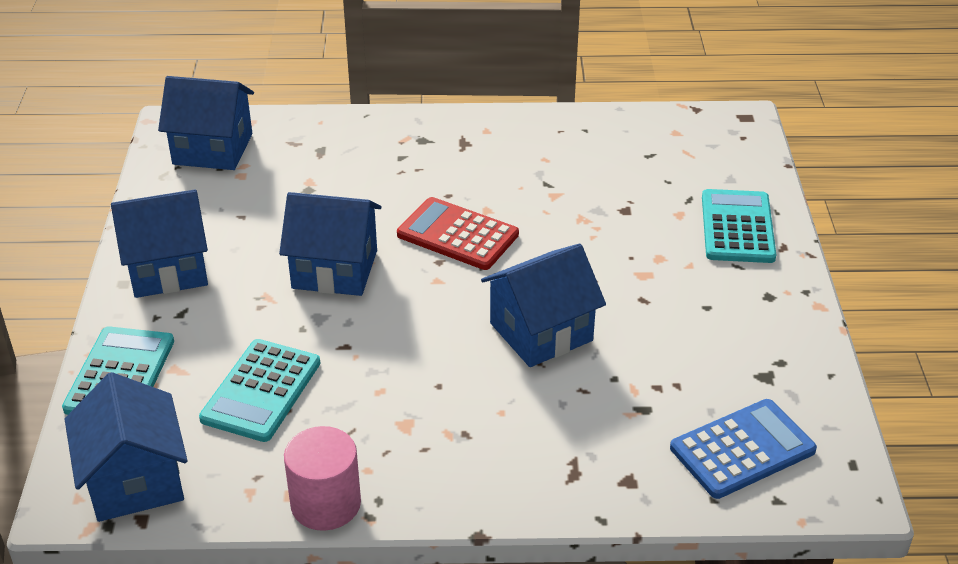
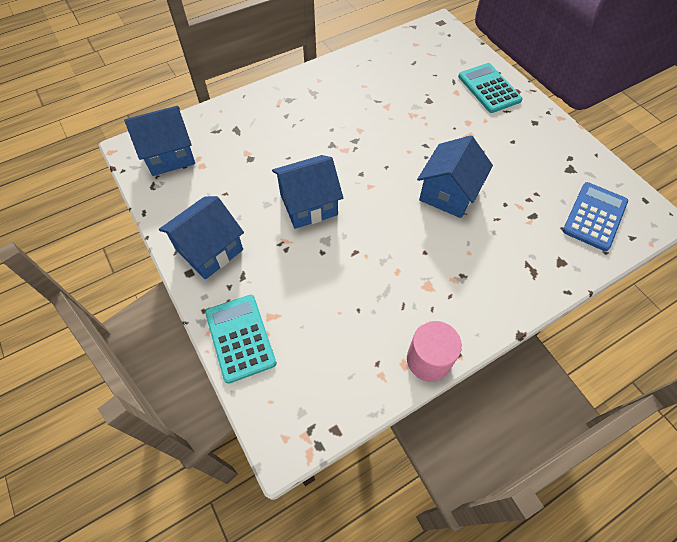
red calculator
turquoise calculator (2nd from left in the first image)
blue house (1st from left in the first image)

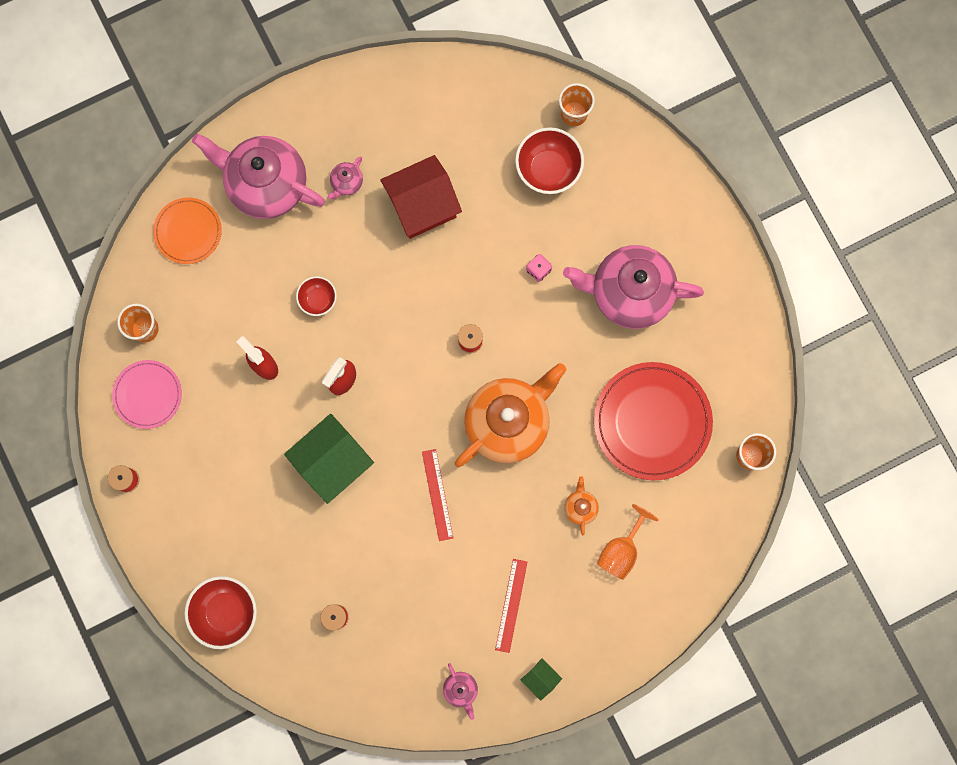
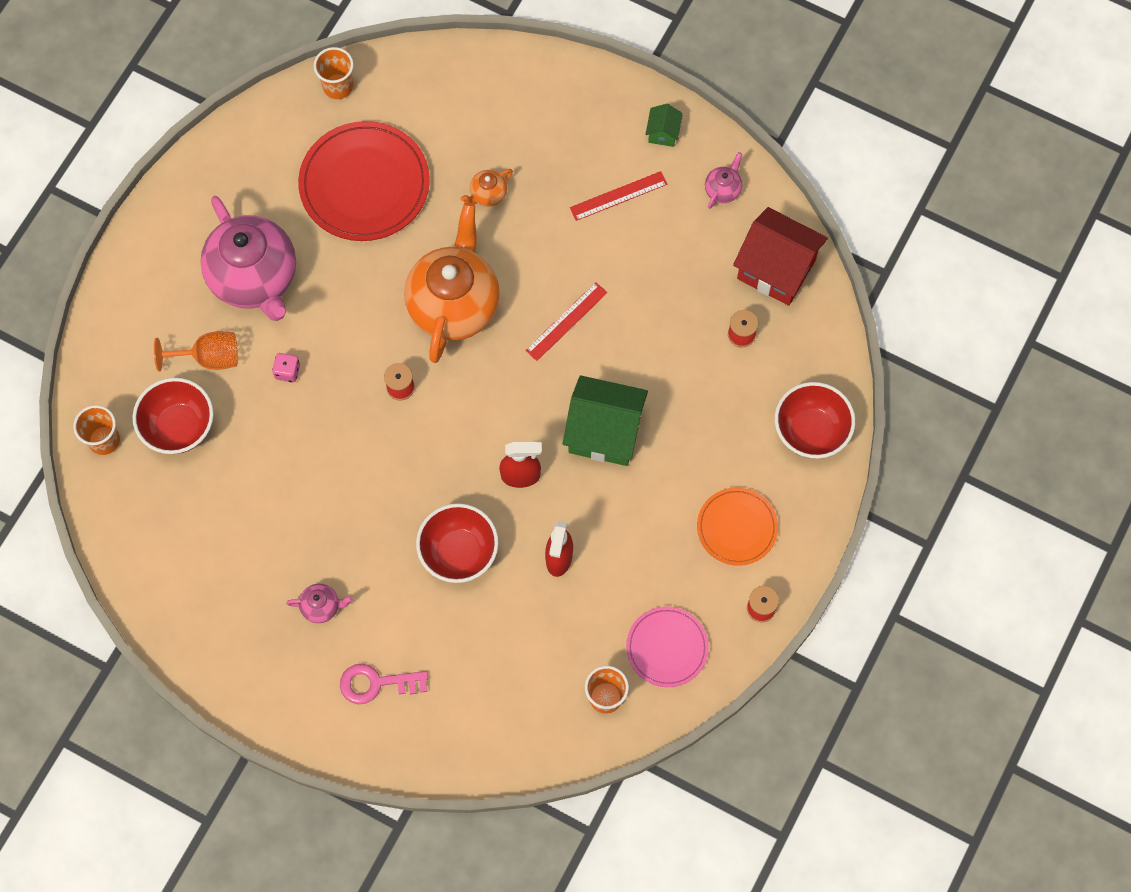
pink key
red house
orange plate
red bowl (2nd from left)
orange teapot (1st from left)
orange goblet

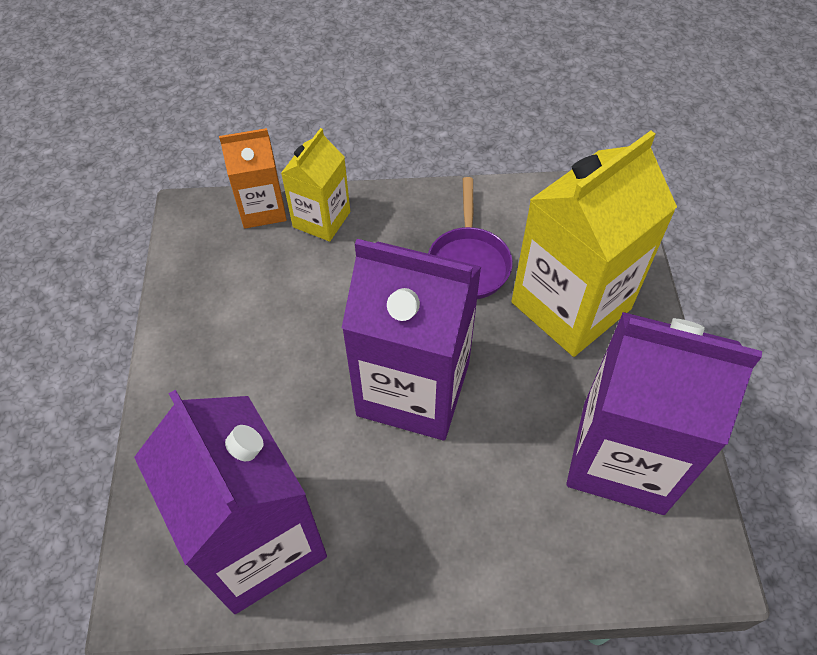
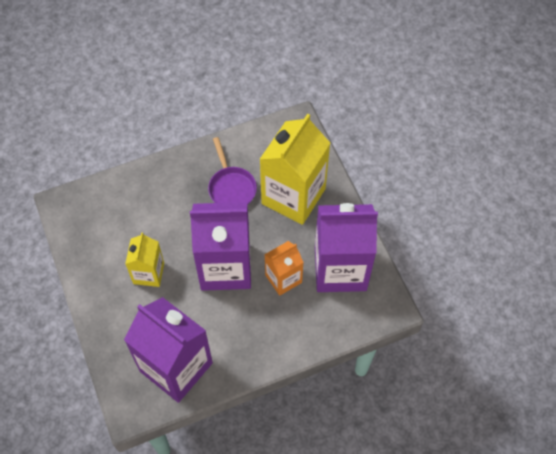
orange carton
yellow carton (1st from left)

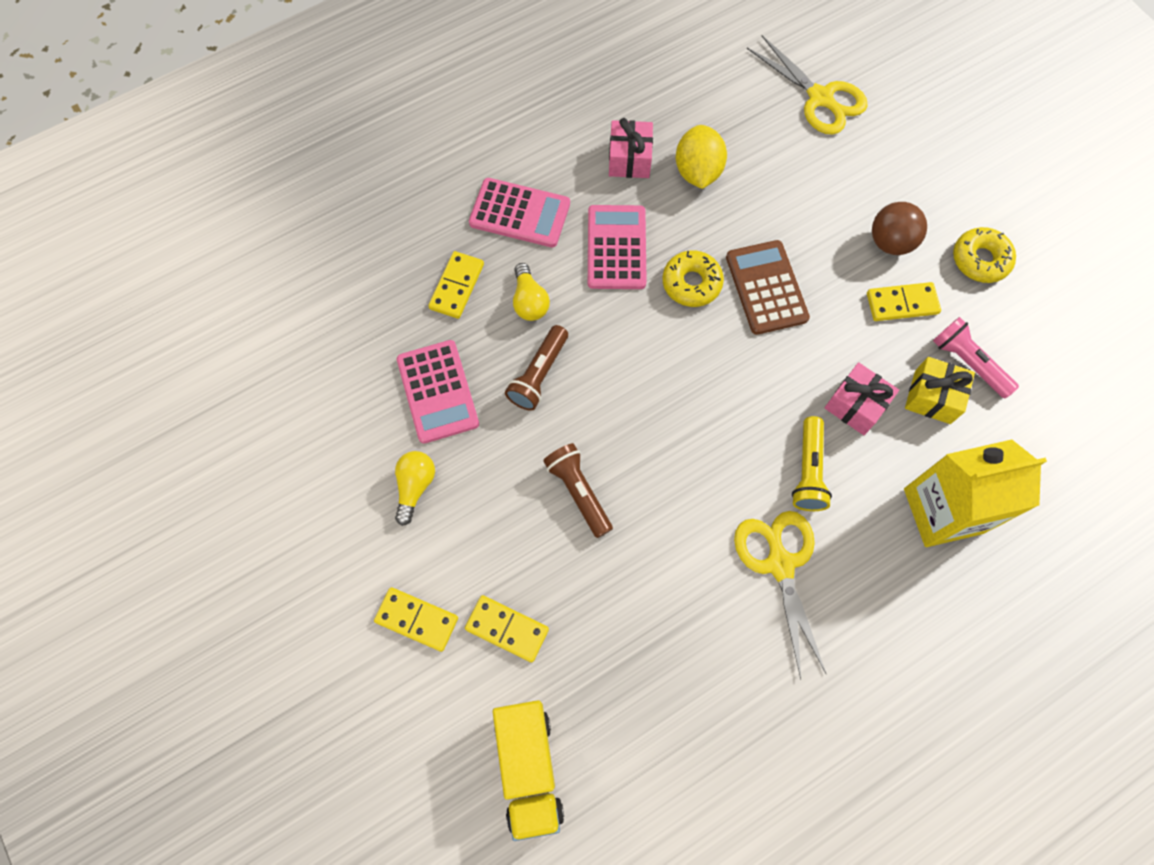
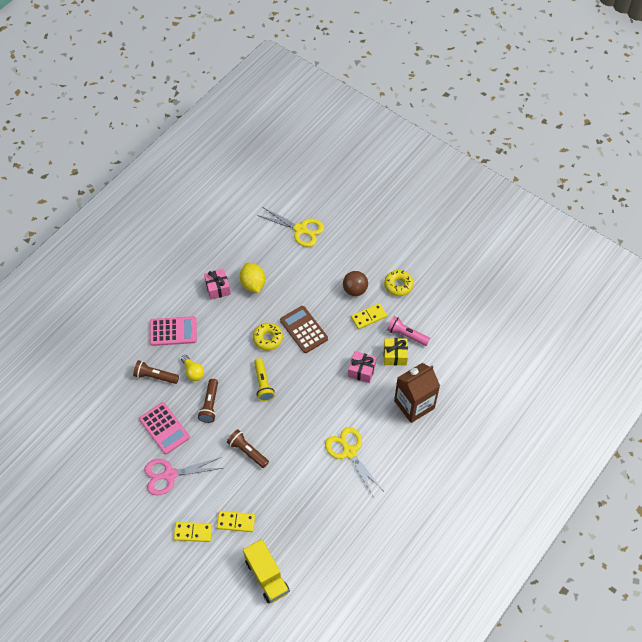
pink calculator (3rd from left in the first image)
brown flashlight (1st from left)
yellow flashlight
brown carton
pink scissors

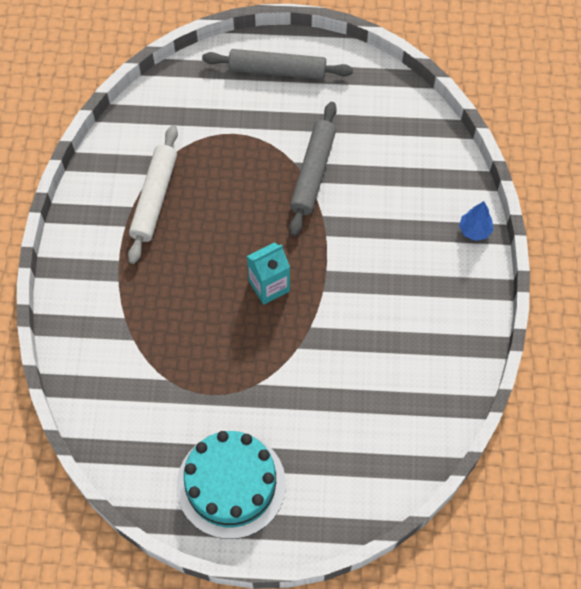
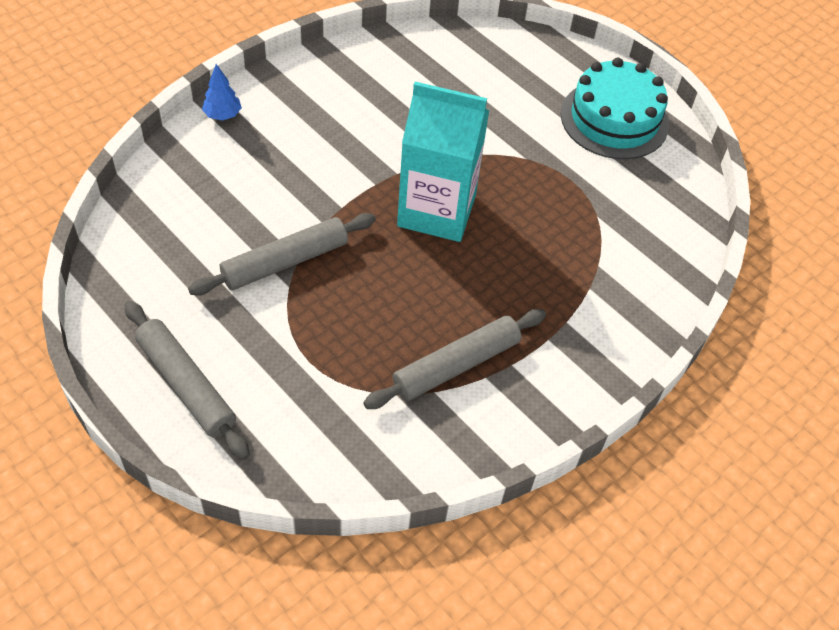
grey rolling pin (3rd from left)
turquoise carton

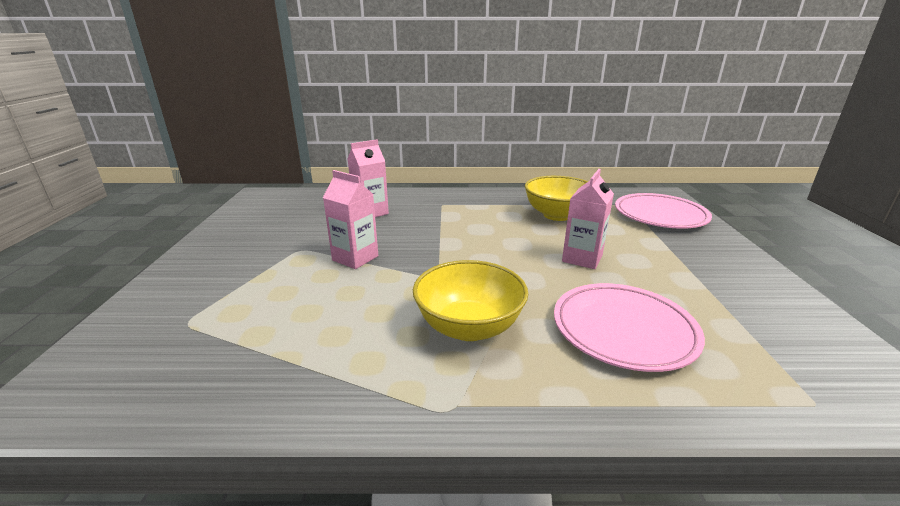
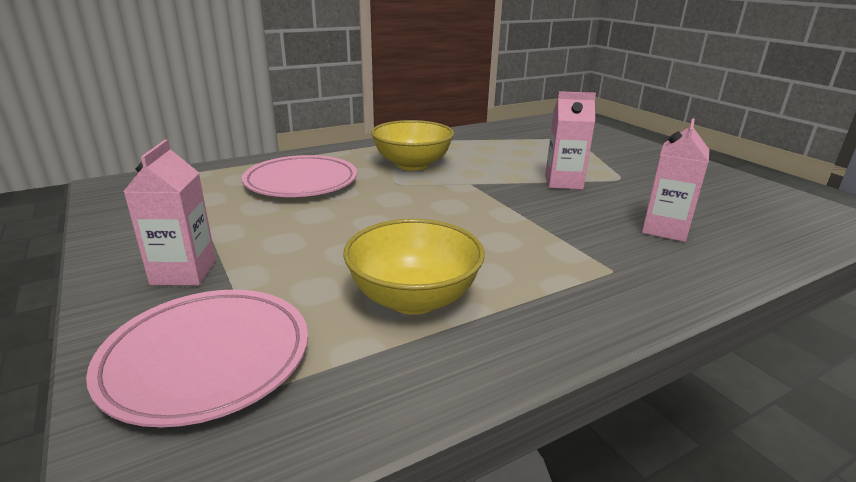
pink carton (1st from left)

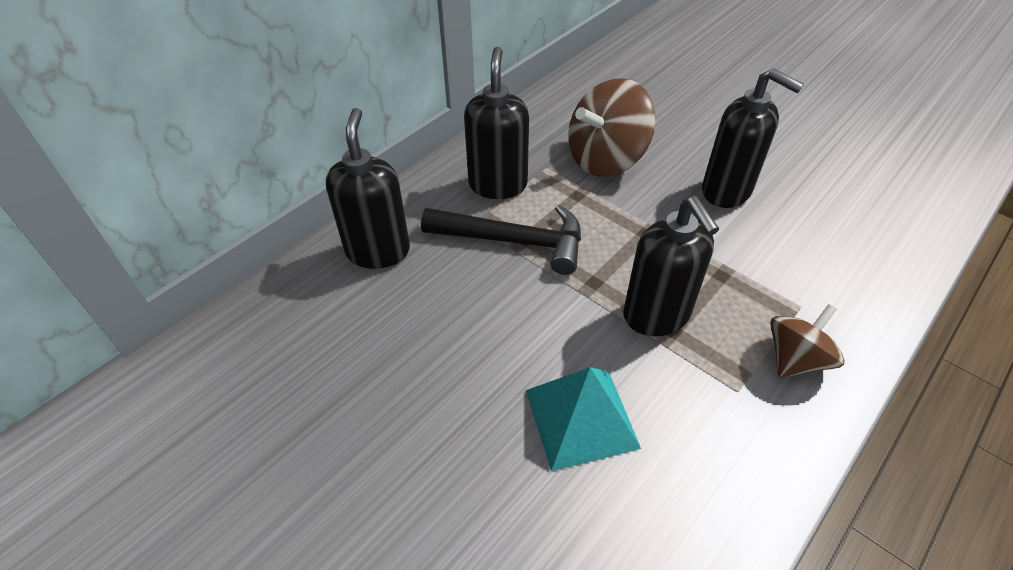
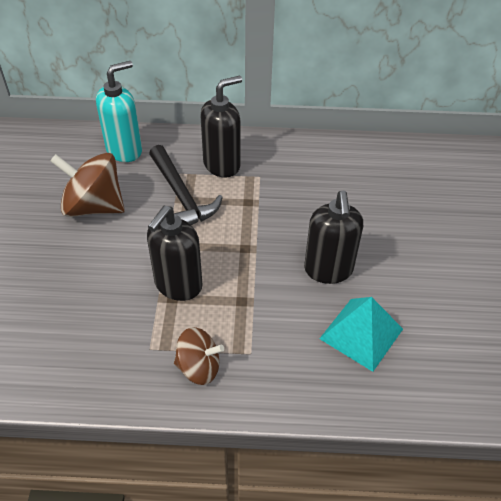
brown spinning top (1st from left)
turquoise soap dispenser
turquoise pyramid

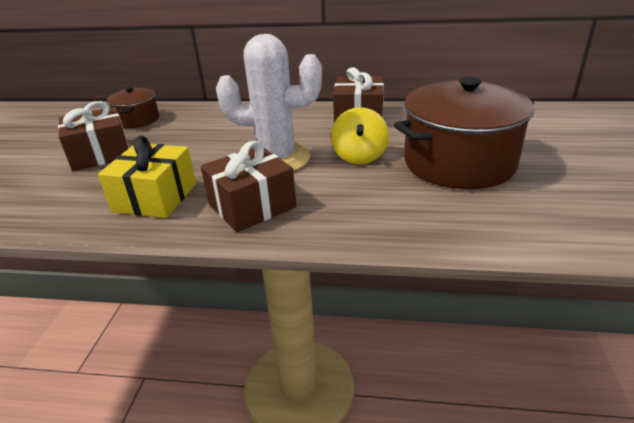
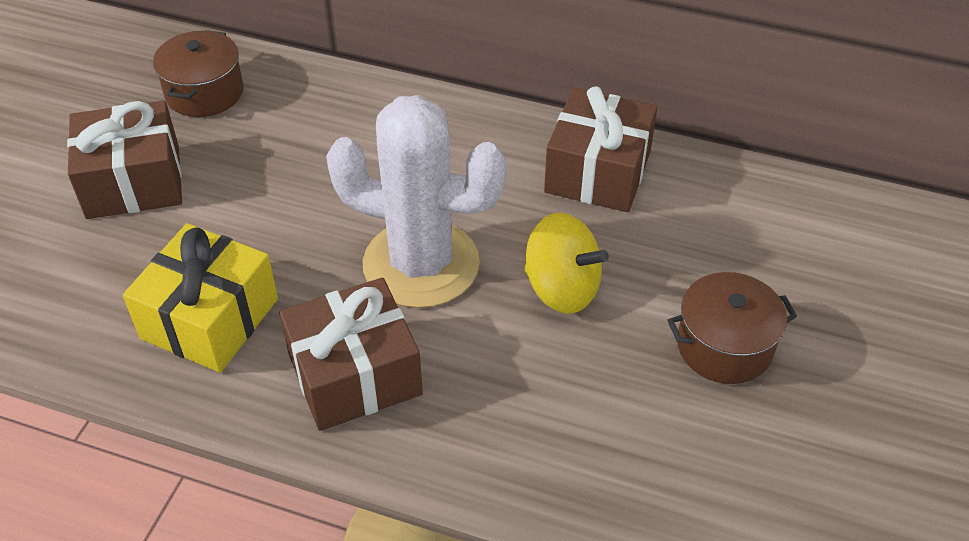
brown pot (2nd from left)
yellow spinning top

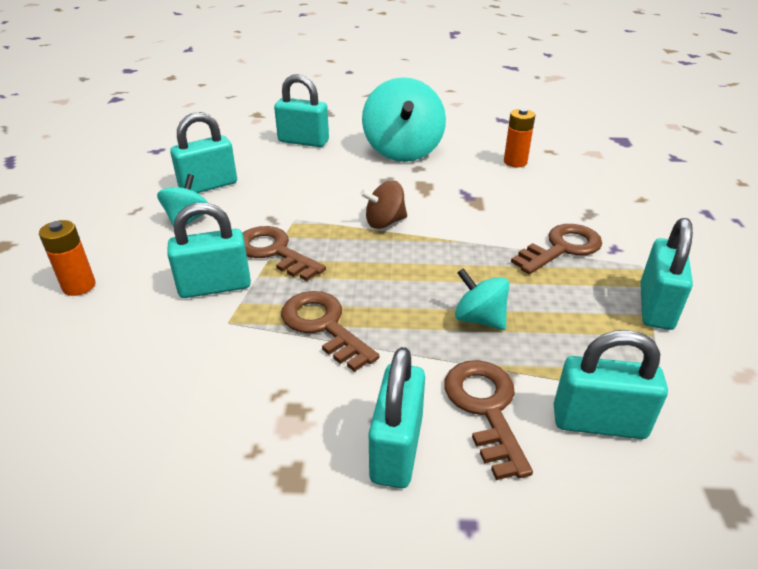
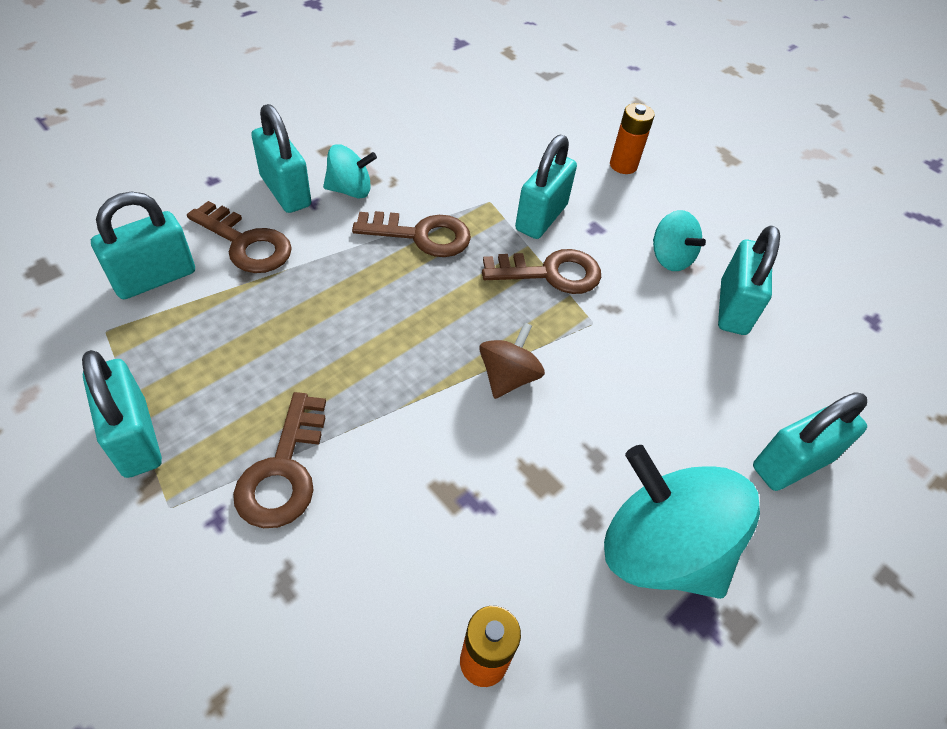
turquoise spinning top (1st from left)

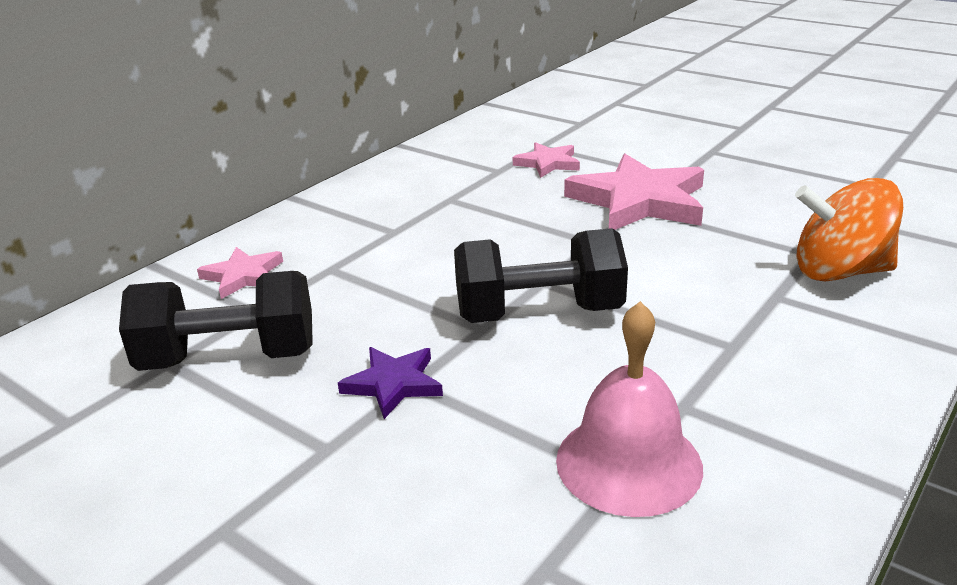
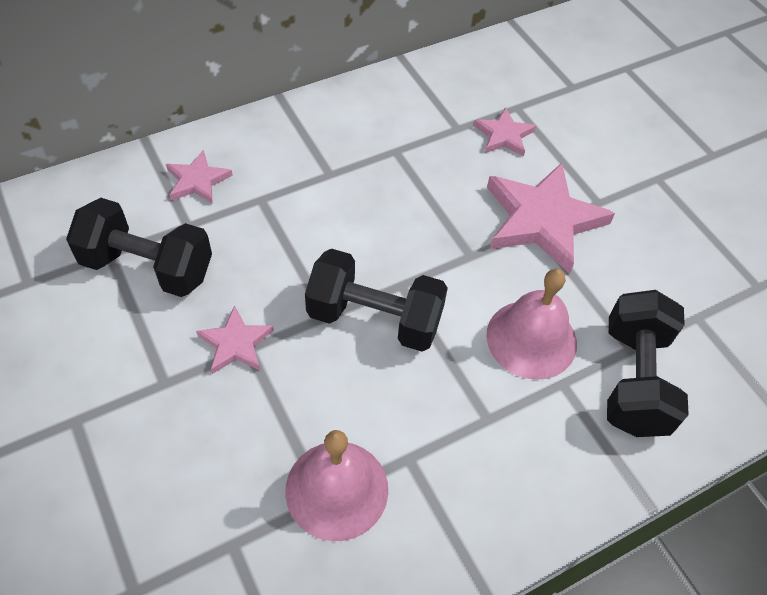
black dumbbell (3rd from left)
pink star (2nd from left)
pink bell (2nd from left)

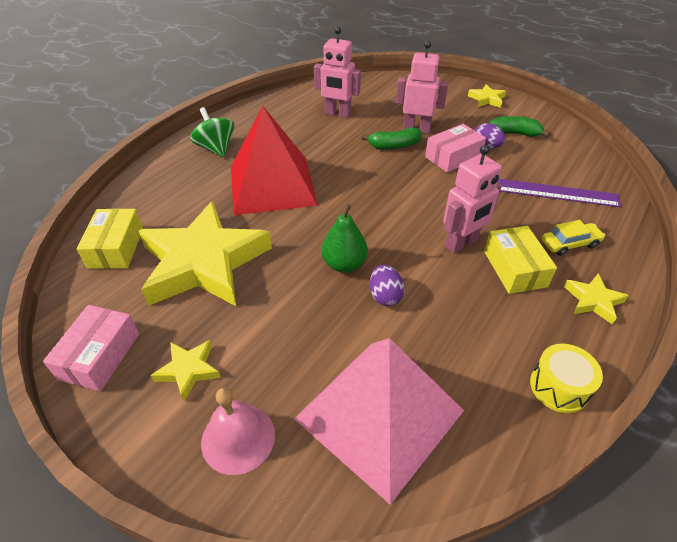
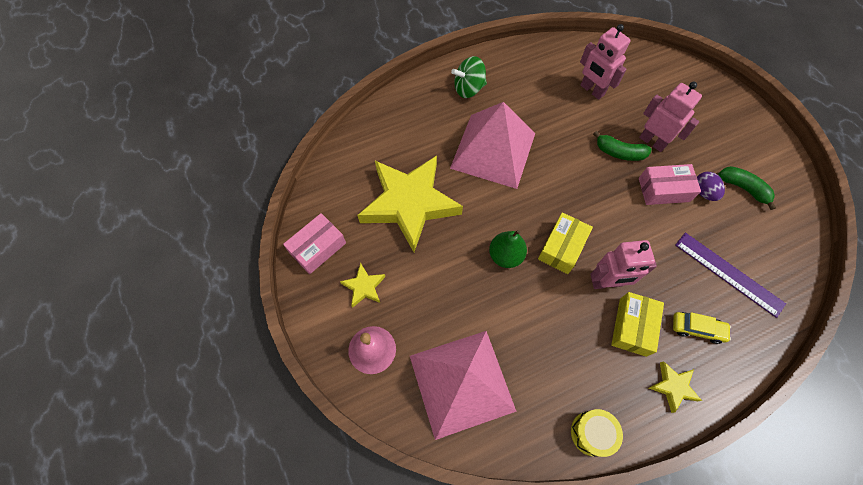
yellow star (3rd from left in the first image)
pink pyramid (2nd from left)
green spinning top
yellow box (1st from left)
purple egg (1st from left in the first image)

